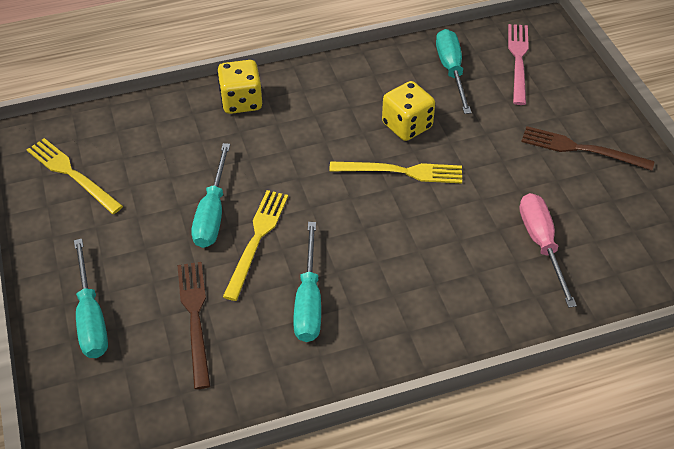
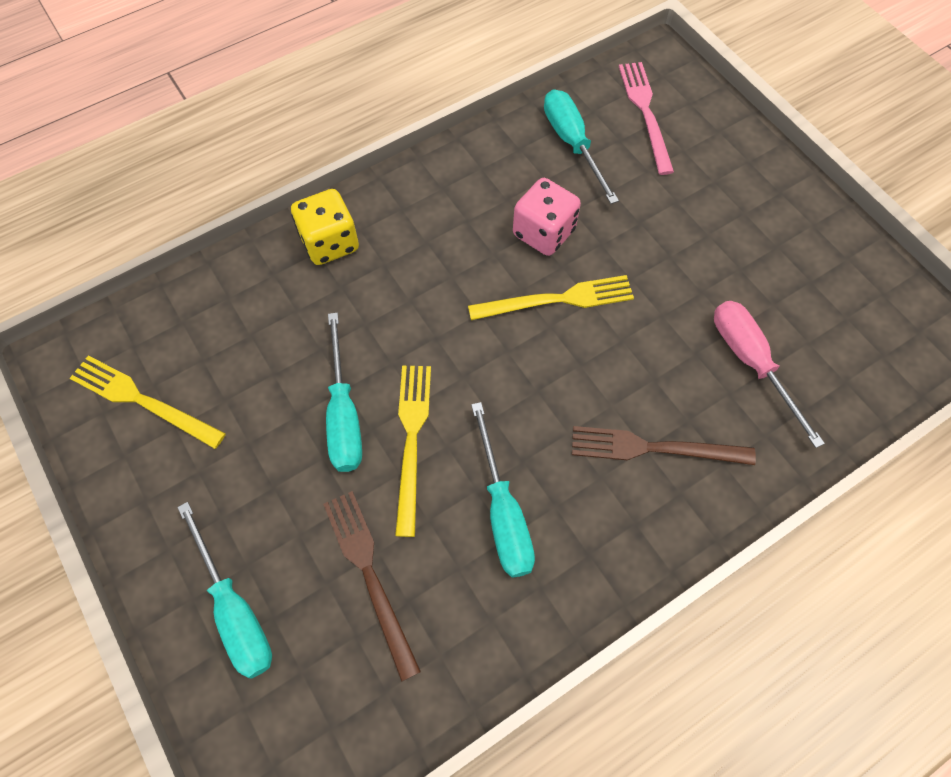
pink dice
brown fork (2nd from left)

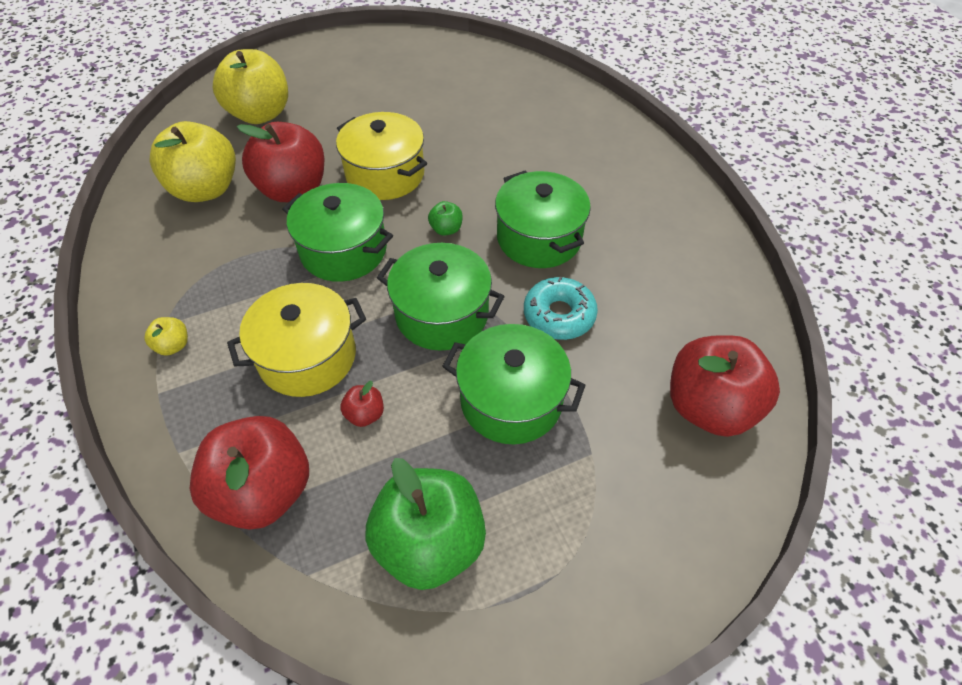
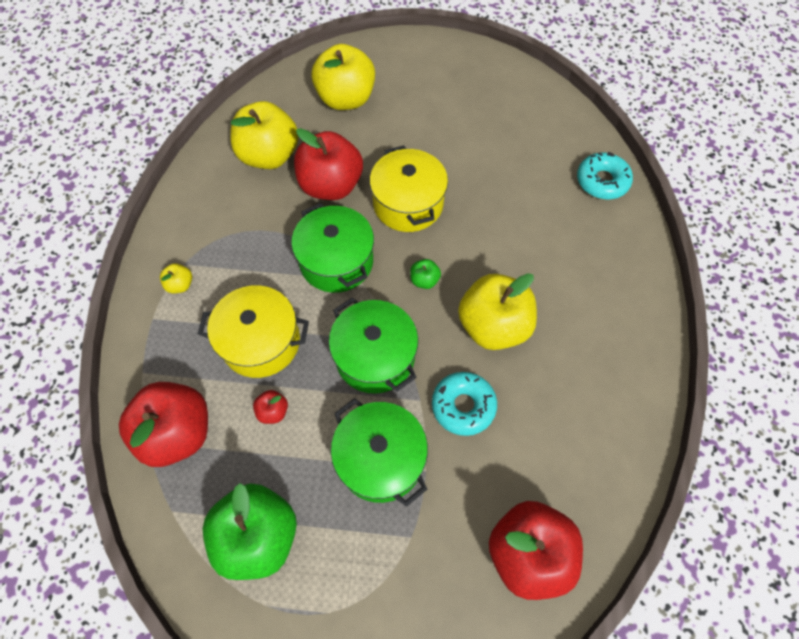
yellow apple (4th from left)
turquoise donut (2nd from left)

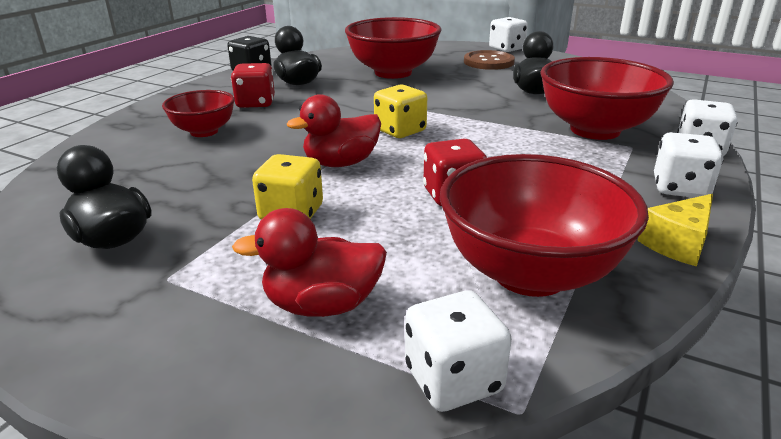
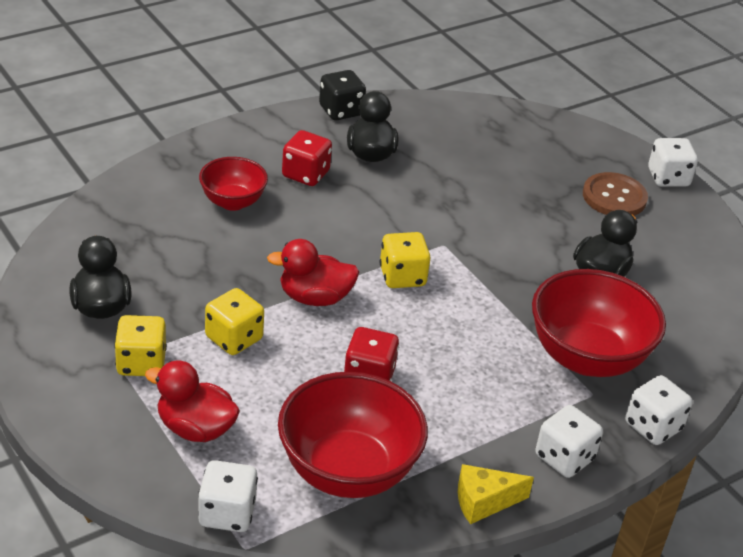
red bowl (2nd from left in the first image)
yellow dice (1st from left)

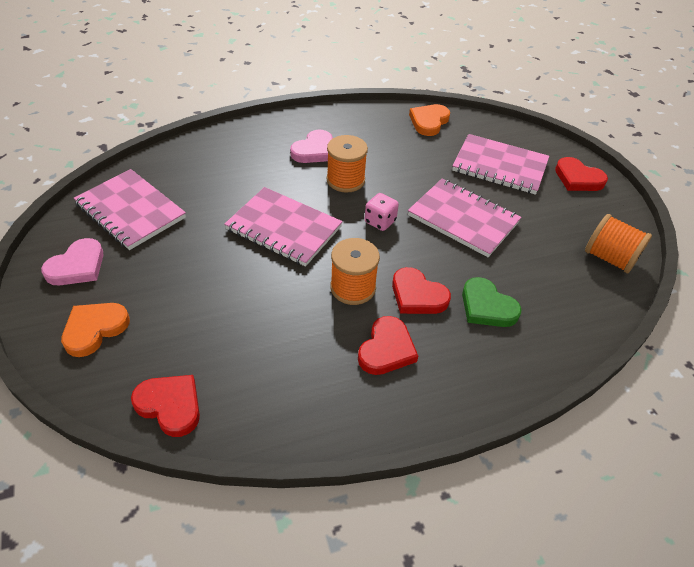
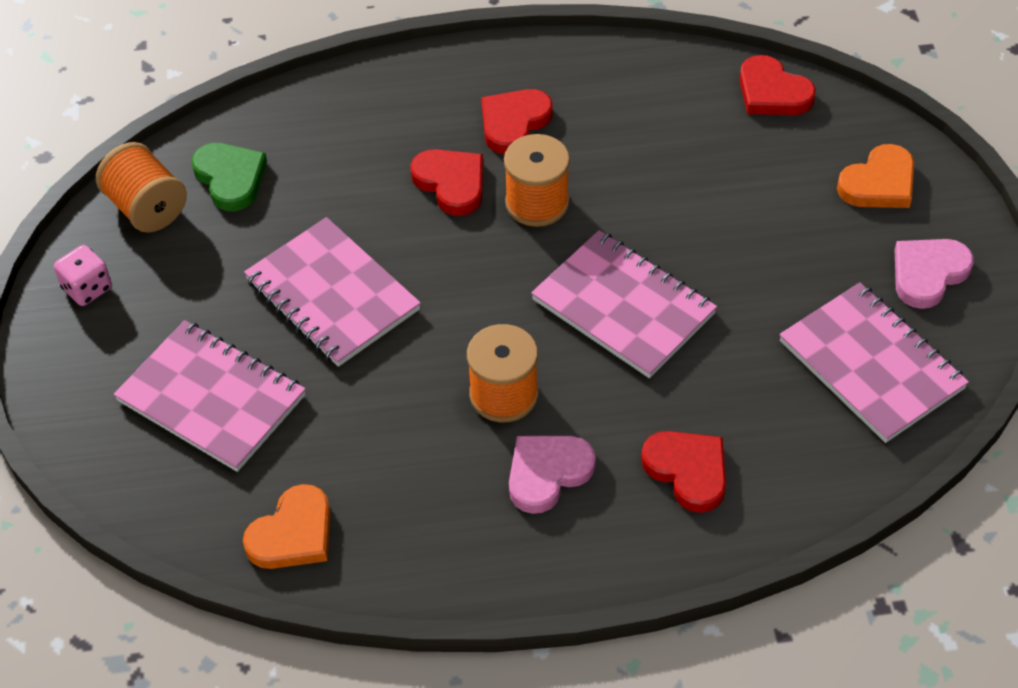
red heart (3rd from left)
pink dice
green heart

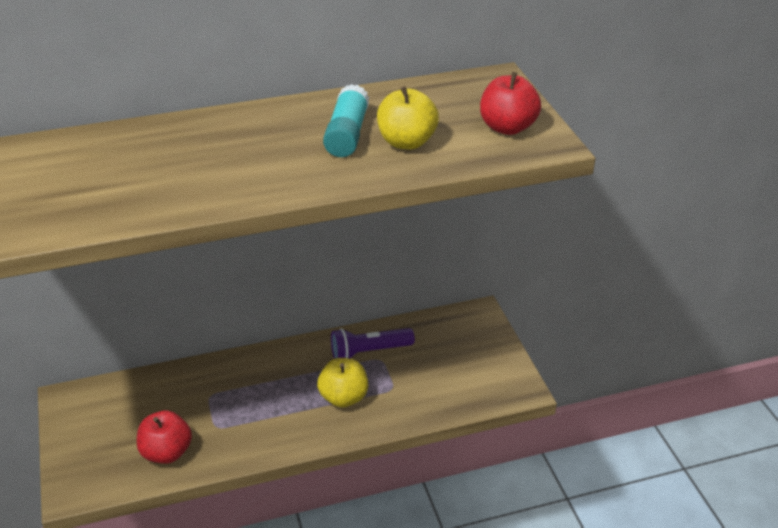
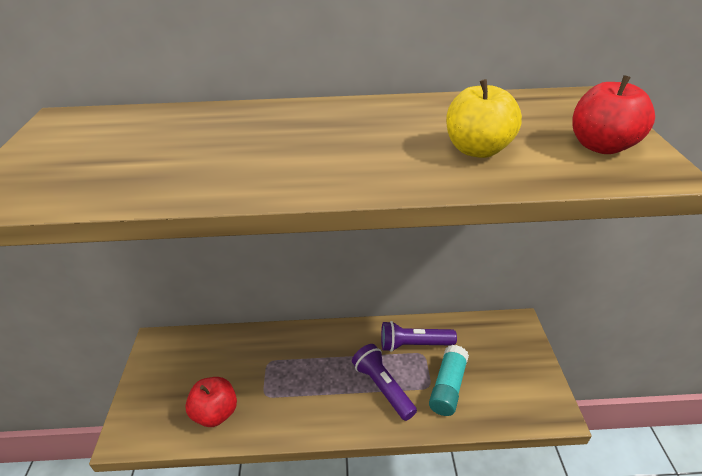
turquoise glue stick
purple flashlight (1st from left)

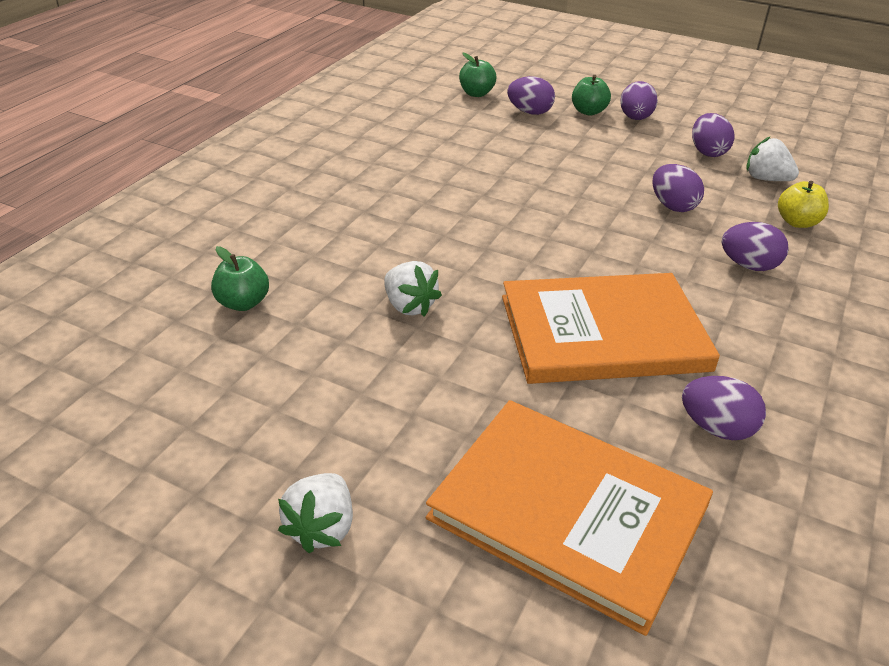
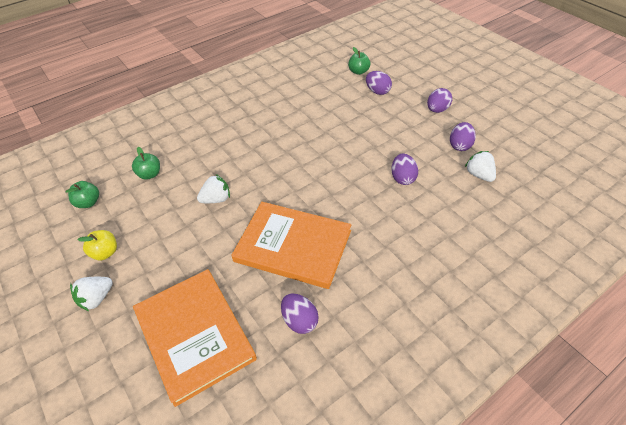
green apple (1st from left)
yellow apple
purple egg (6th from left in the first image)
white strawberry (2nd from left)

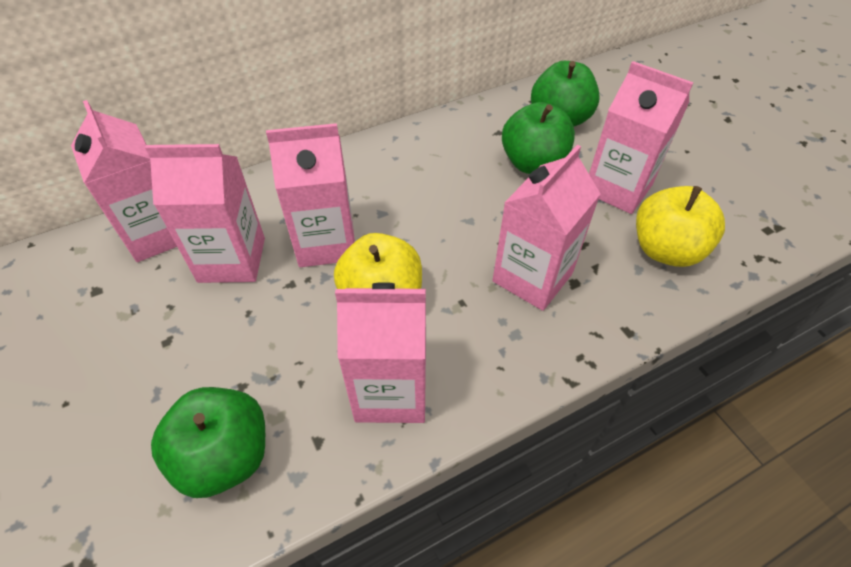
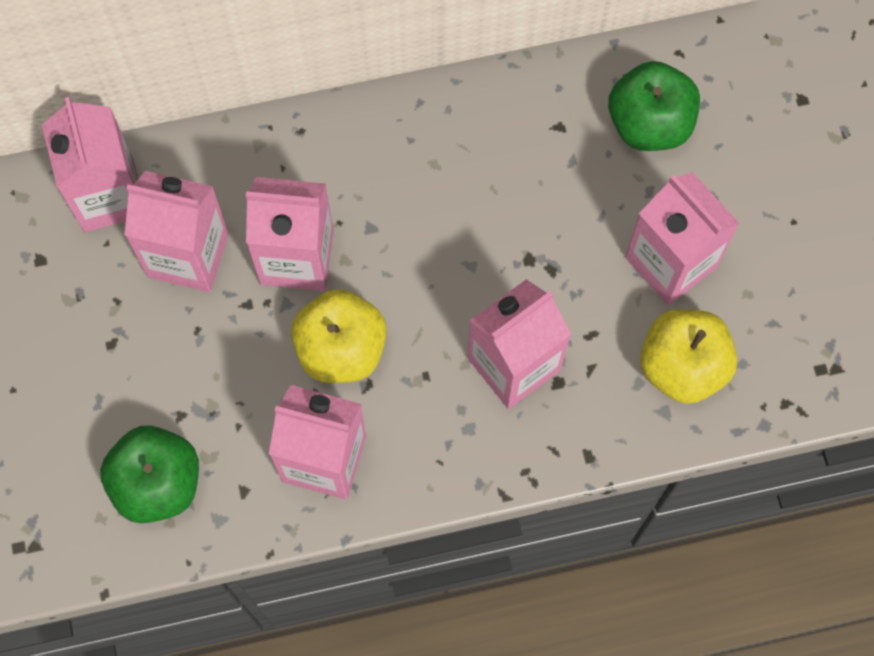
green apple (2nd from left in the first image)

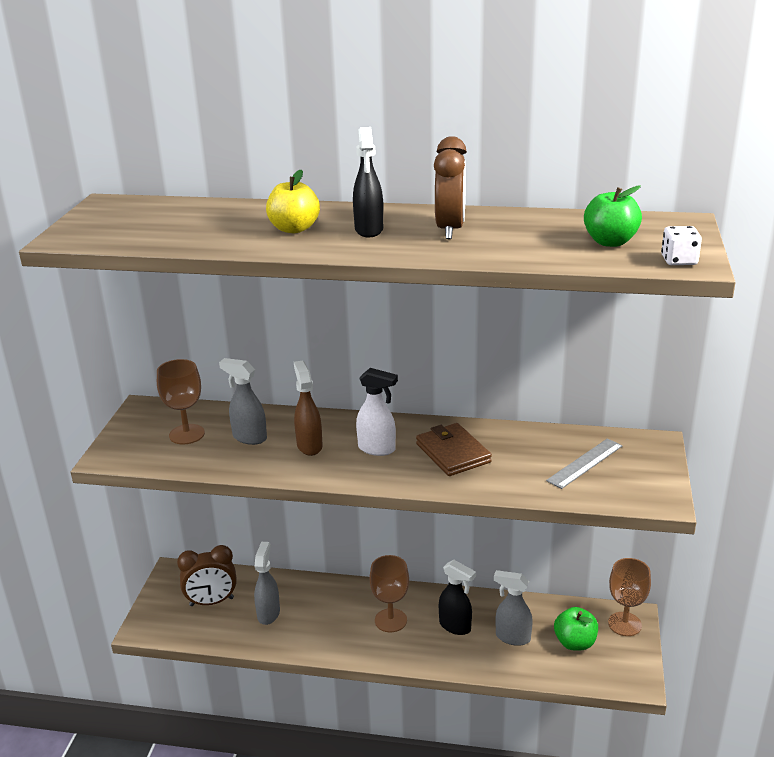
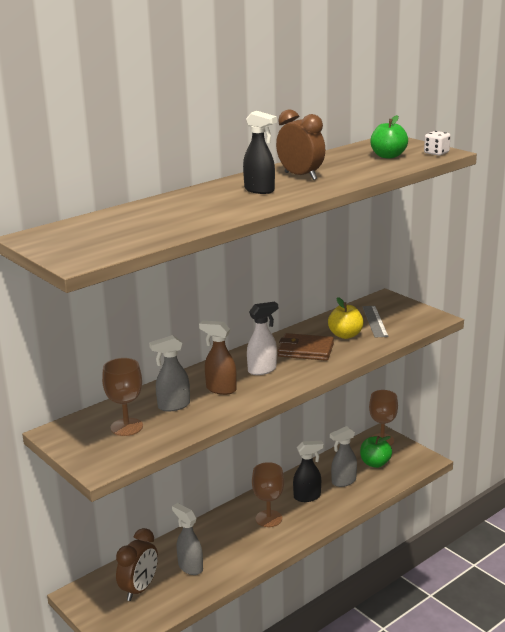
yellow apple

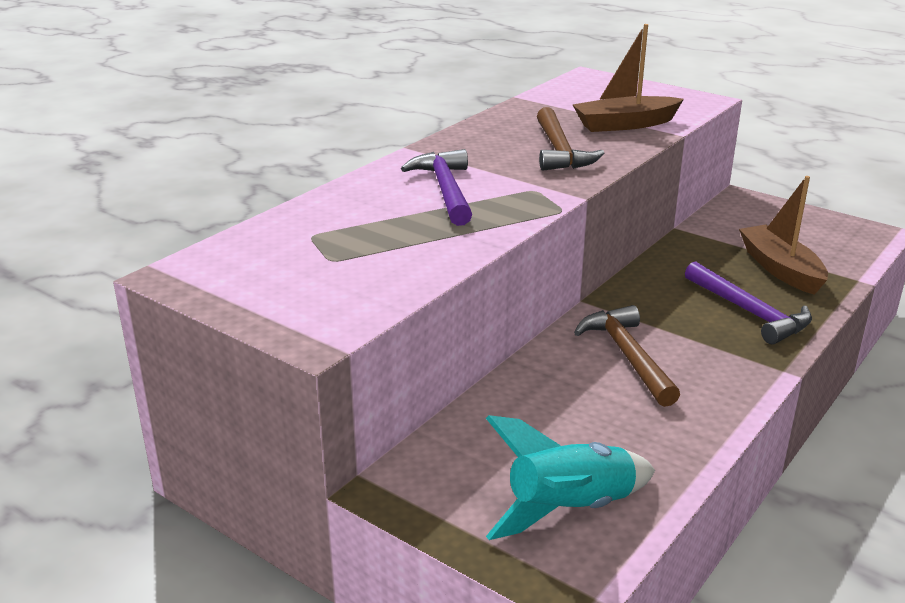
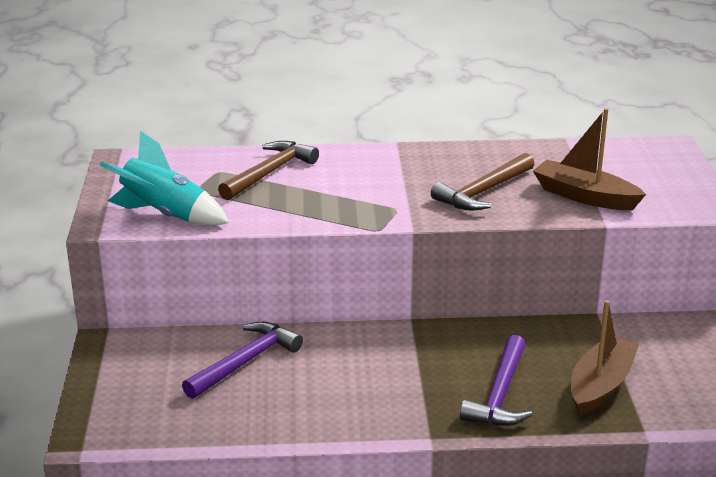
purple hammer (1st from left)
brown hammer (1st from left)
turquoise rocket

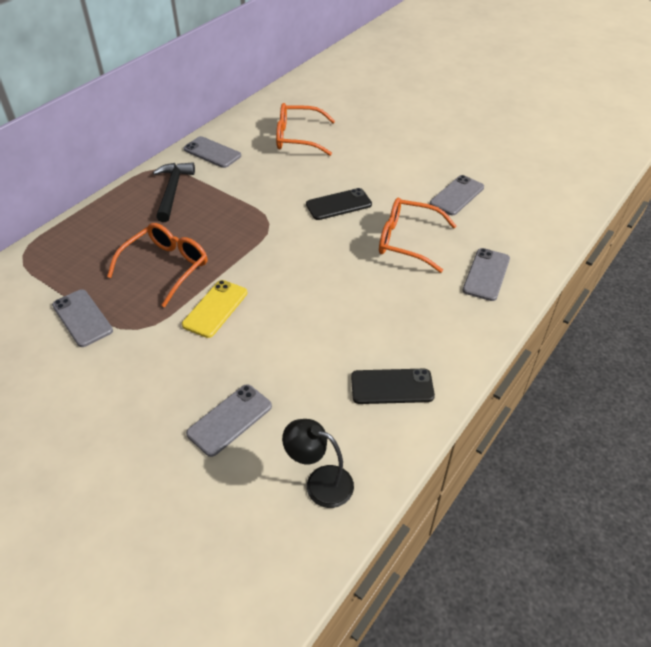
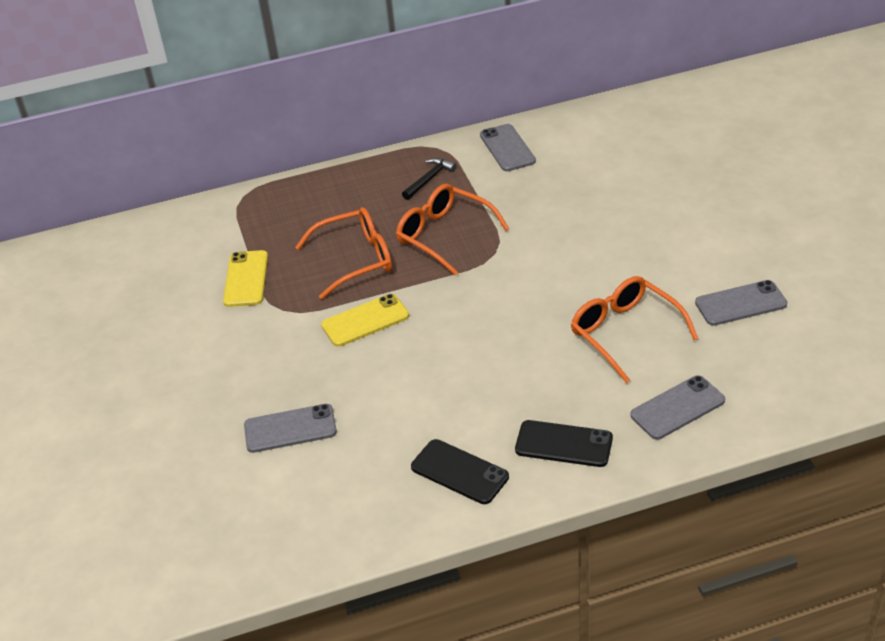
orange glasses (2nd from left)
black hammer
black phone (2nd from left)
yellow phone (1st from left)
black lamp

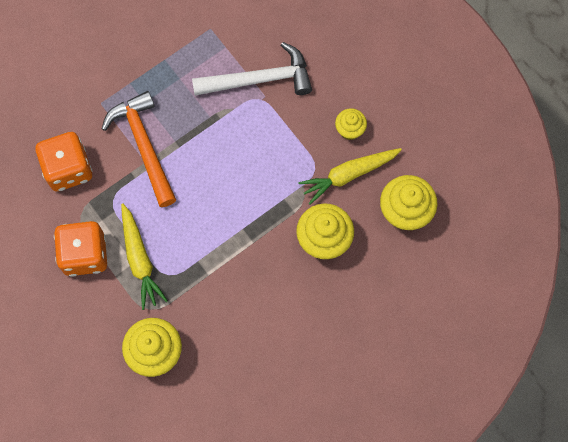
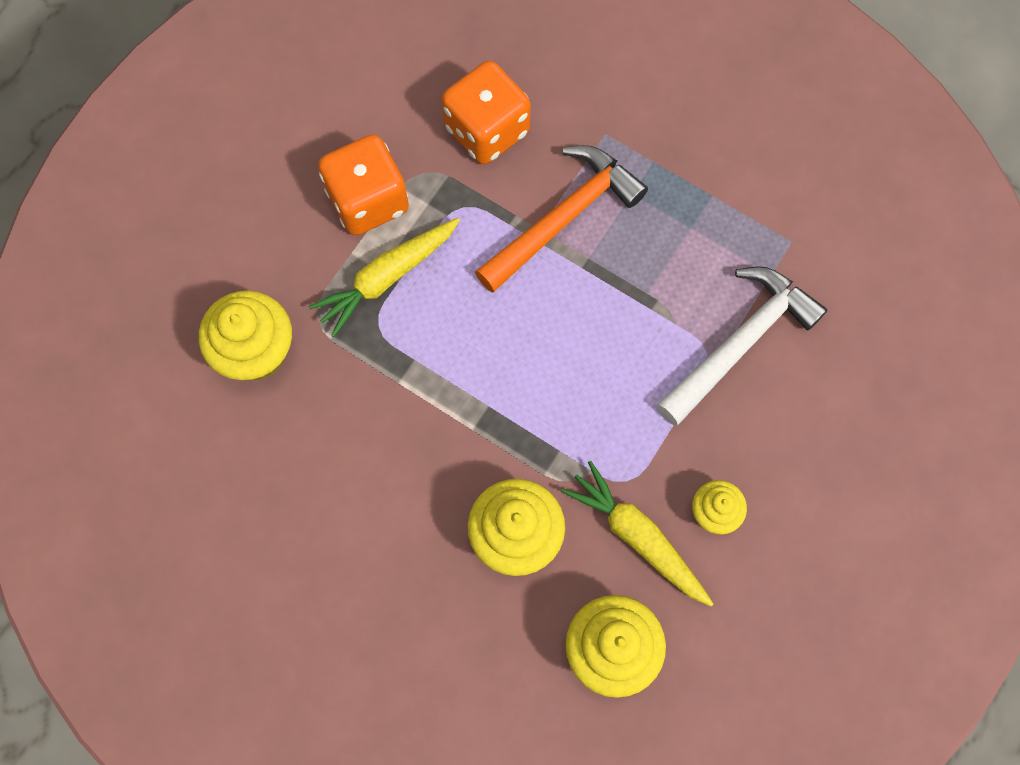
white hammer

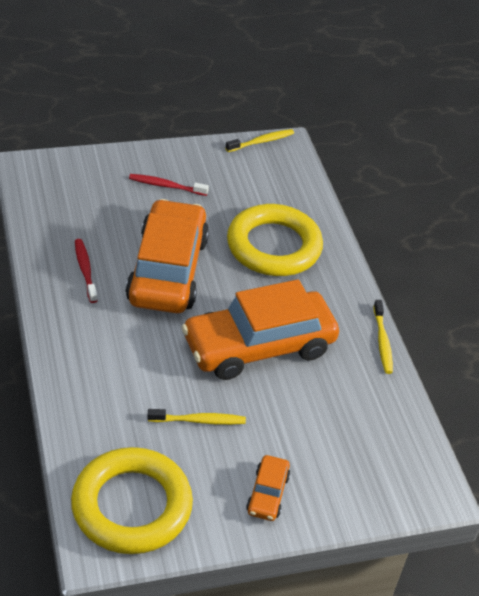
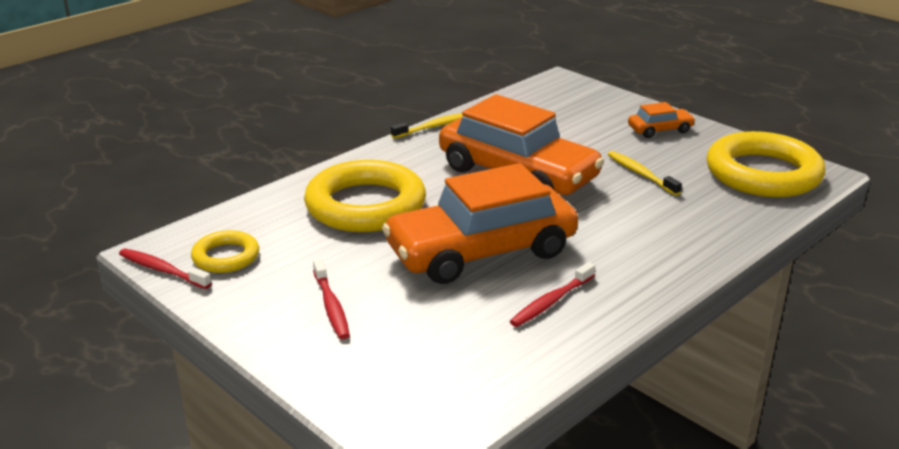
red toothbrush (1st from left)
yellow ring (1st from left)

